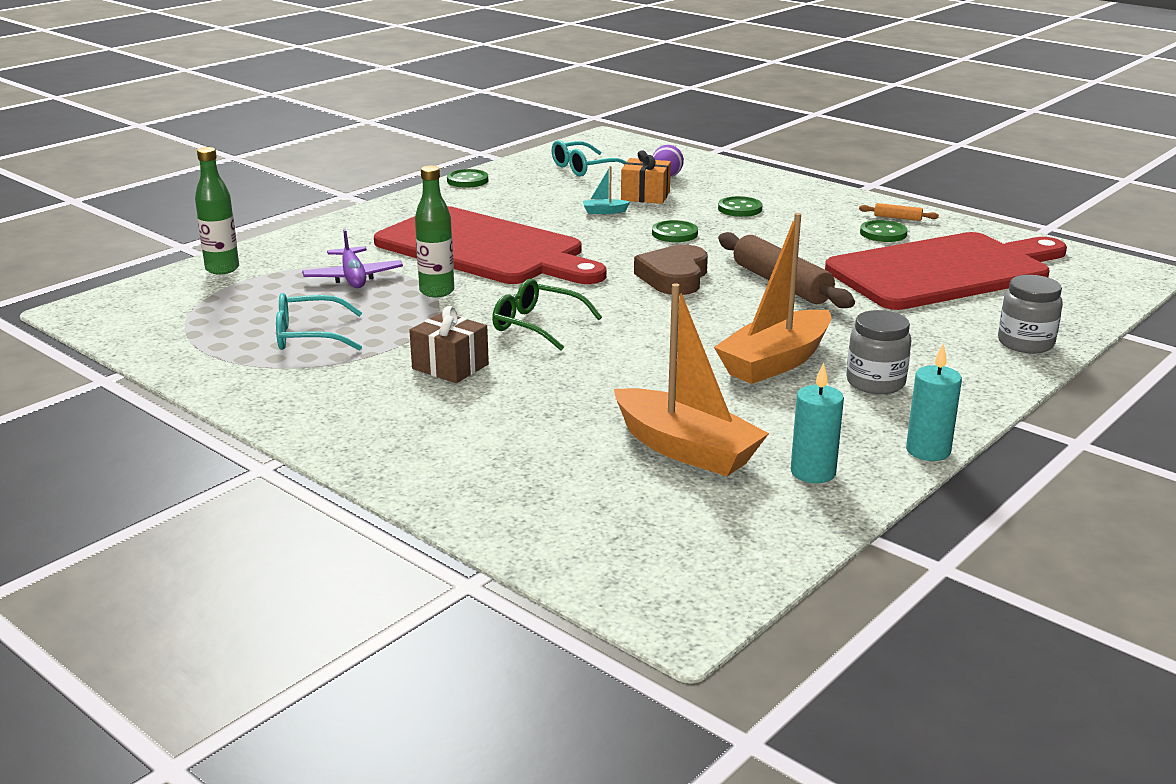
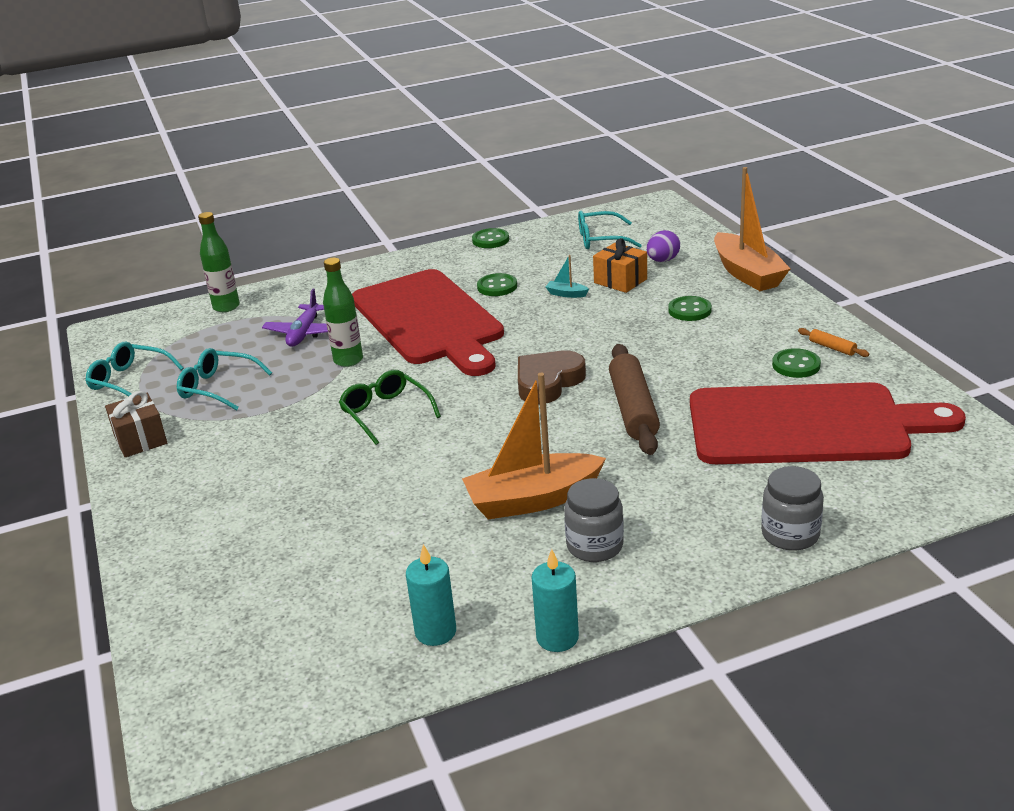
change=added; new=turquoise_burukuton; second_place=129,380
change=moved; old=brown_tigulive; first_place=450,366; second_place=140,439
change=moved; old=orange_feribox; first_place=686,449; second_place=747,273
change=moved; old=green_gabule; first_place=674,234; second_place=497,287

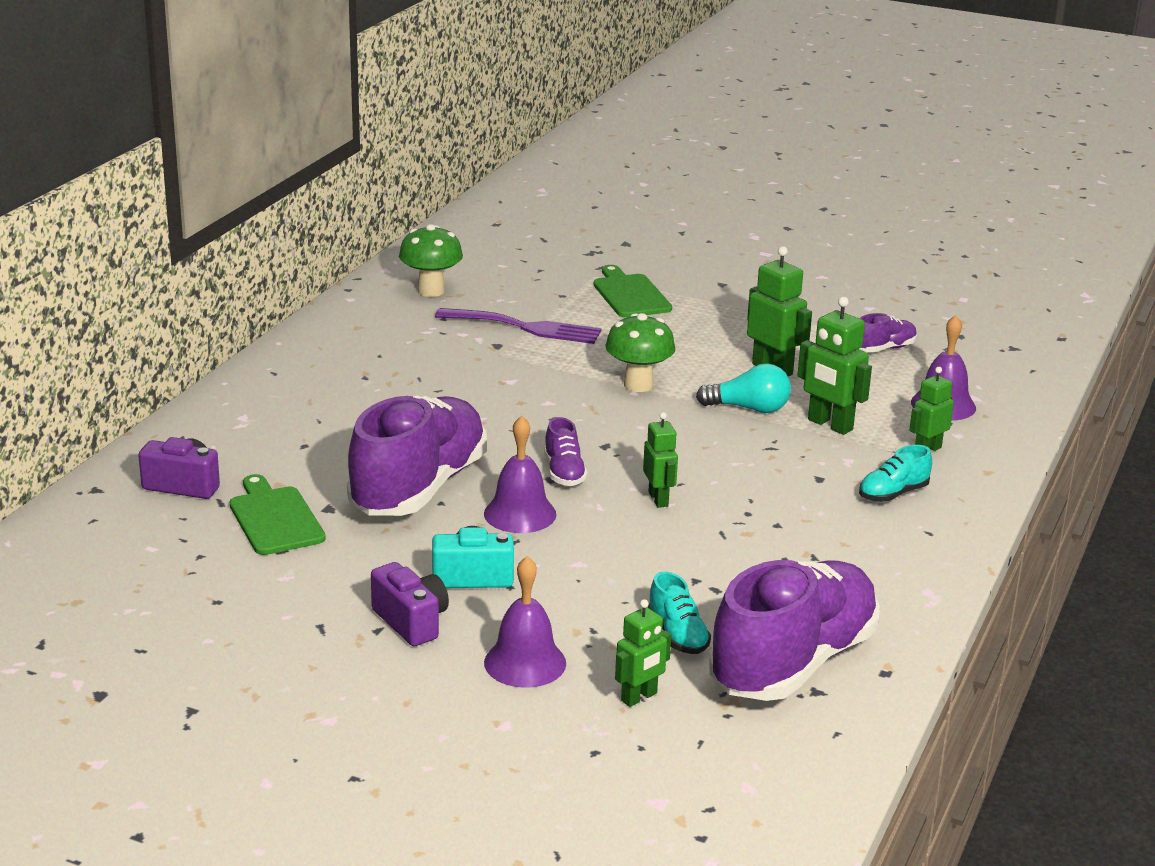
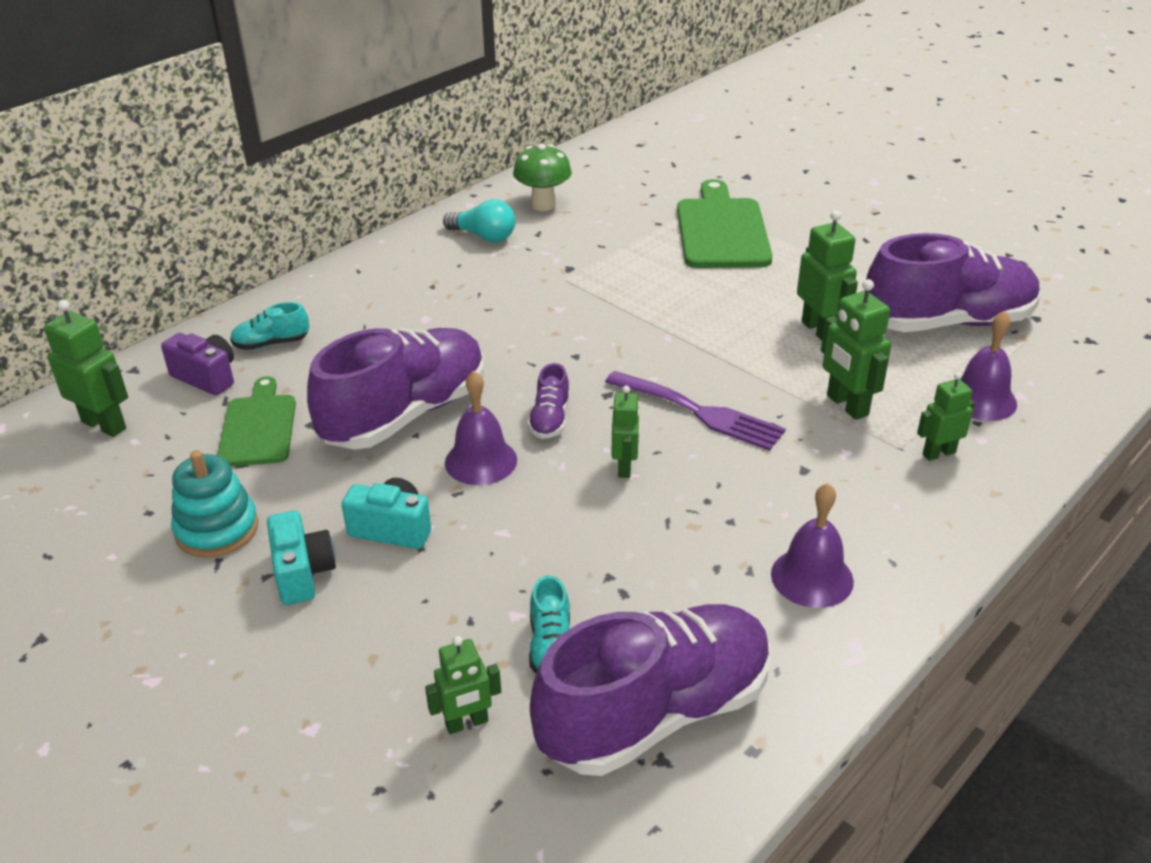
change=removed; old=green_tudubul; first_place=638,385
change=added; new=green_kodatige; second_place=104,425
change=added; new=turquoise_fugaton; second_place=217,529
change=moved; old=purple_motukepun; first_place=525,327; second_place=700,412
change=moved; old=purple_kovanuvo; first_place=525,662; second_place=812,577
change=moved; old=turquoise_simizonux; first_place=749,408; second_place=484,236
change=moved; old=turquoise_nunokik; first_place=893,494; second_place=271,344
change=recoloured; old=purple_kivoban; new=turquoise_kivoban; first_place=411,622; second_place=302,573
change=resized; old=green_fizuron; first_place=630,295; second_place=722,230; factor=1.56
change=resized; old=purple_nunokik; first_place=884,348; second_place=947,322; factor=2.38

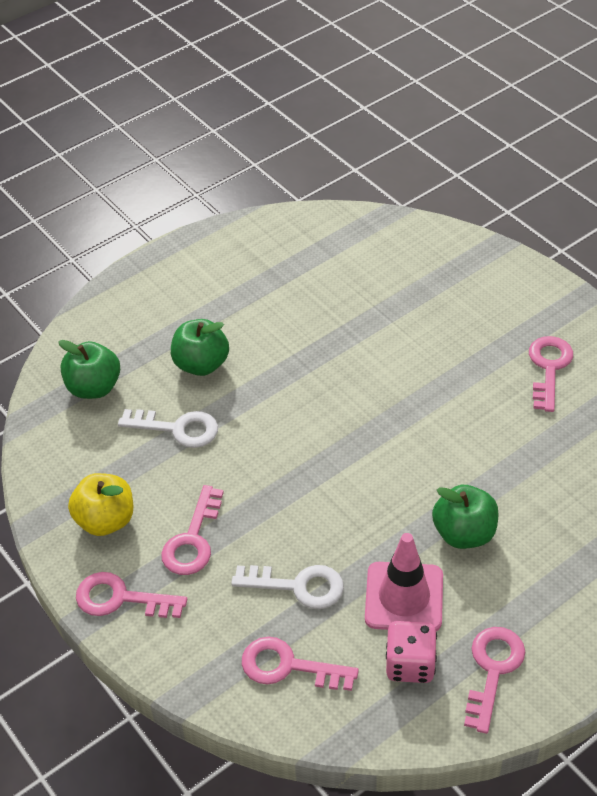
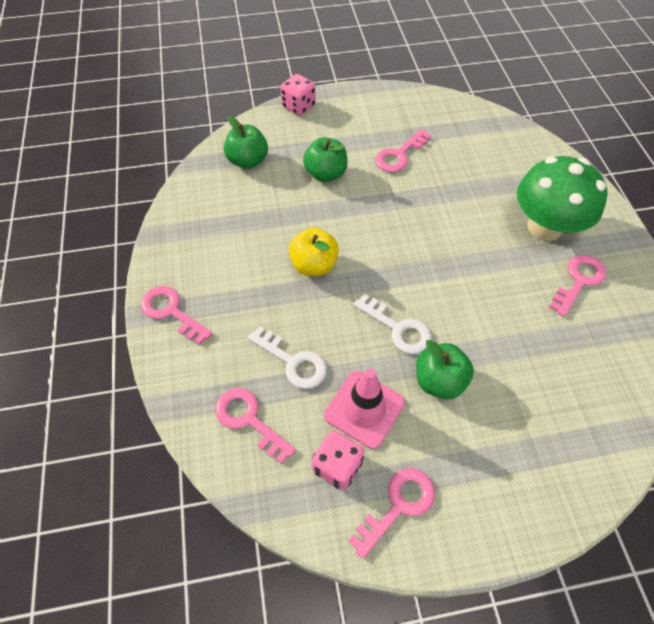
change=added; new=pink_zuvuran; second_place=298,106
change=added; new=green_tudubul; second_place=544,227
change=moved; old=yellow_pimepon; first_place=106,520; second_place=314,265
change=moved; old=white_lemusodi; first_place=177,428; second_place=398,328
change=moved; old=pink_lemusodi; first_place=193,539; second_place=399,155

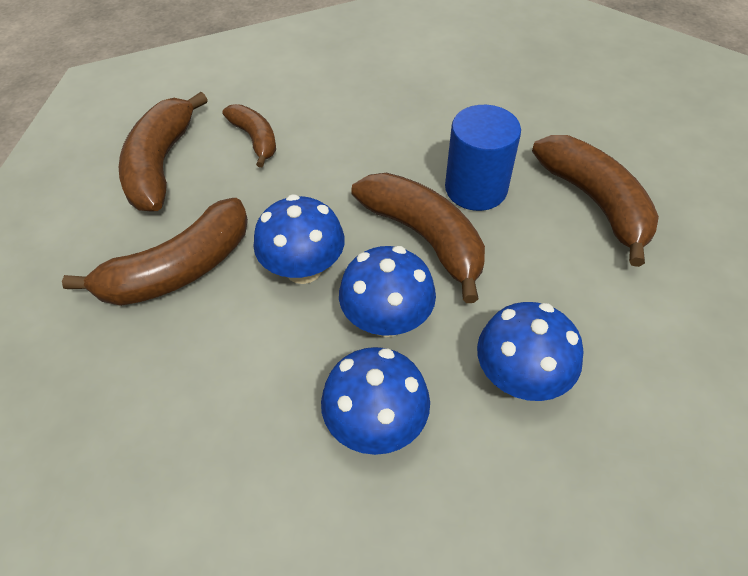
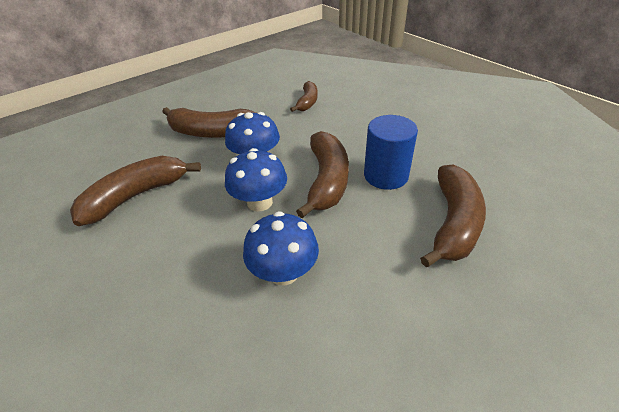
change=removed; old=blue_tudubul; first_place=376,424
change=moved; old=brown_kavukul; first_place=161,164; second_place=137,196

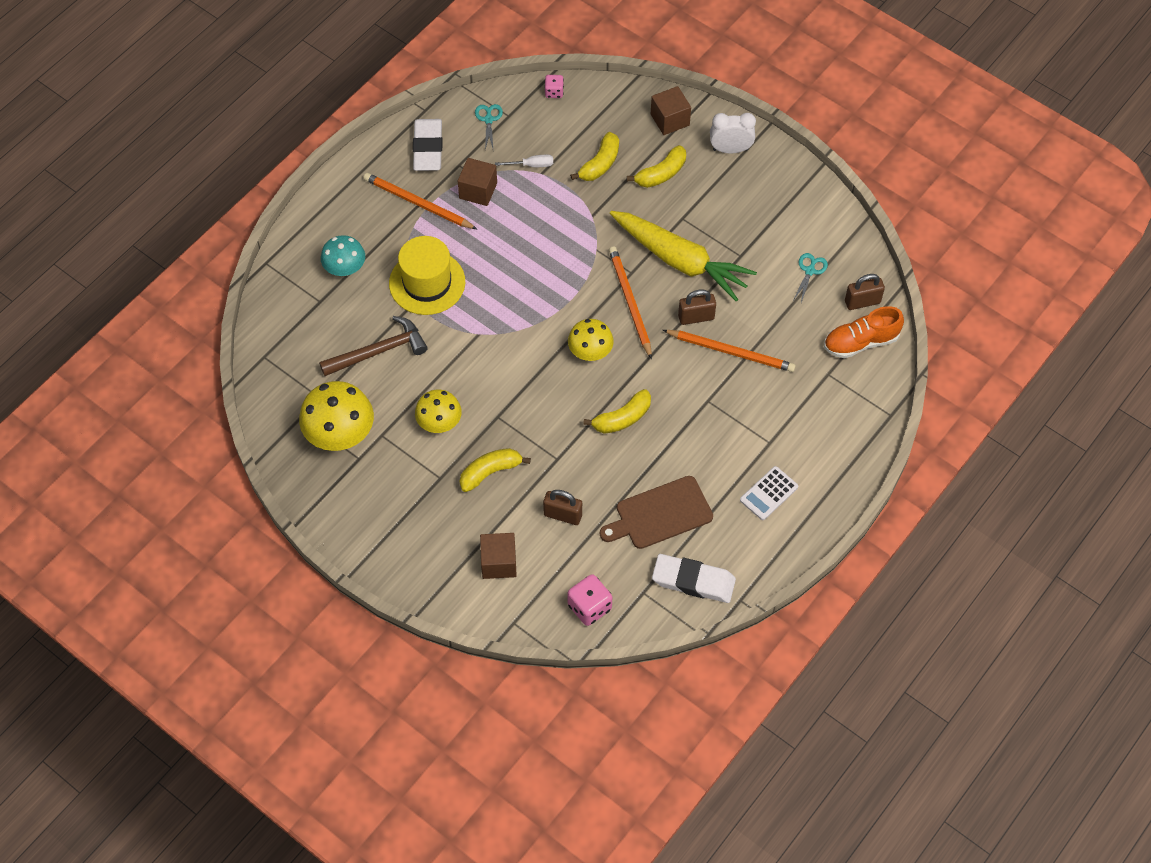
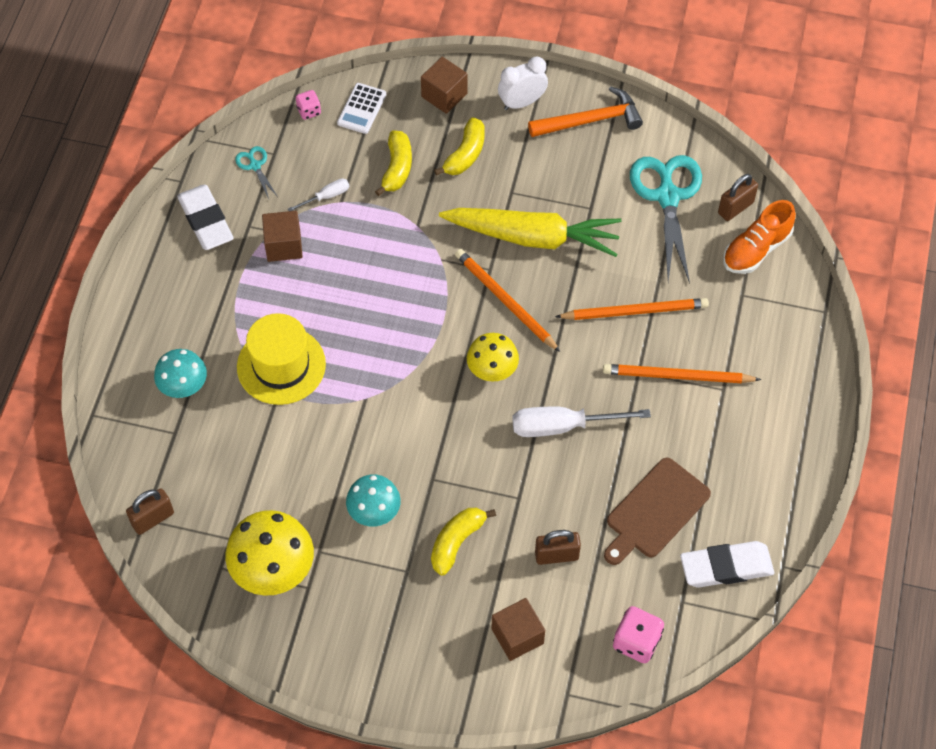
change=removed; old=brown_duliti; first_place=379,351
change=added; new=orange_duliti; second_place=591,120
change=moved; old=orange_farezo; first_place=418,203; second_place=677,376
change=moved; old=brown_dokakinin; first_place=696,317; second_place=153,519
change=moved; old=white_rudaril; first_place=769,493; second_place=361,109
change=replaced; old=yellow_kavukul; new=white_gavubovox; first_place=622,418; second_place=563,426
change=recoloured; old=yellow_tudubul; new=turquoise_tudubul; first_place=439,422; second_place=374,511
change=resized; old=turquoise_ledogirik; first_place=810,271; second_place=667,196; factor=2.25

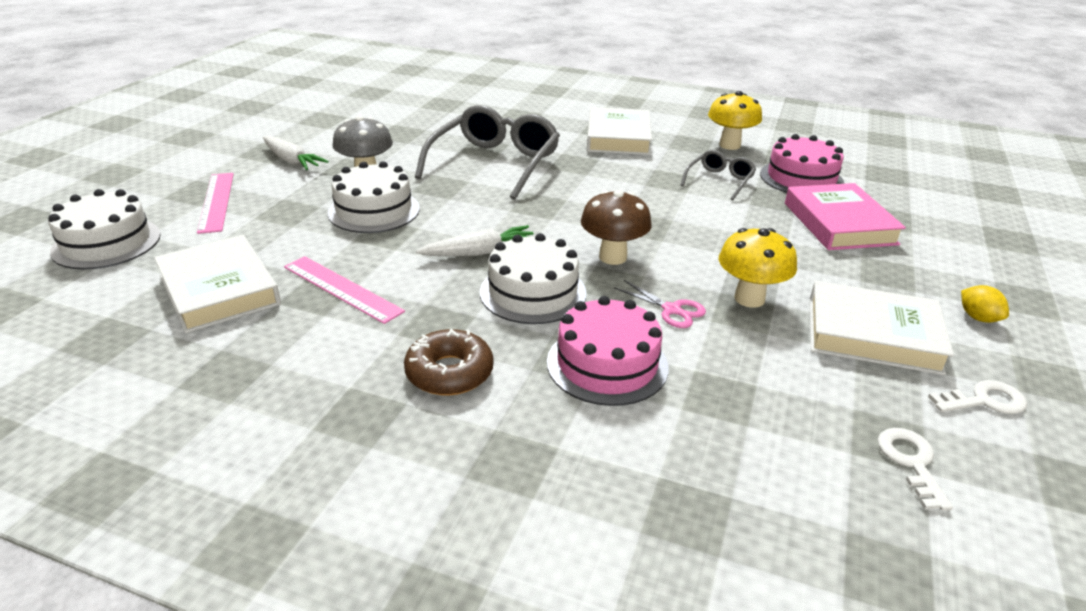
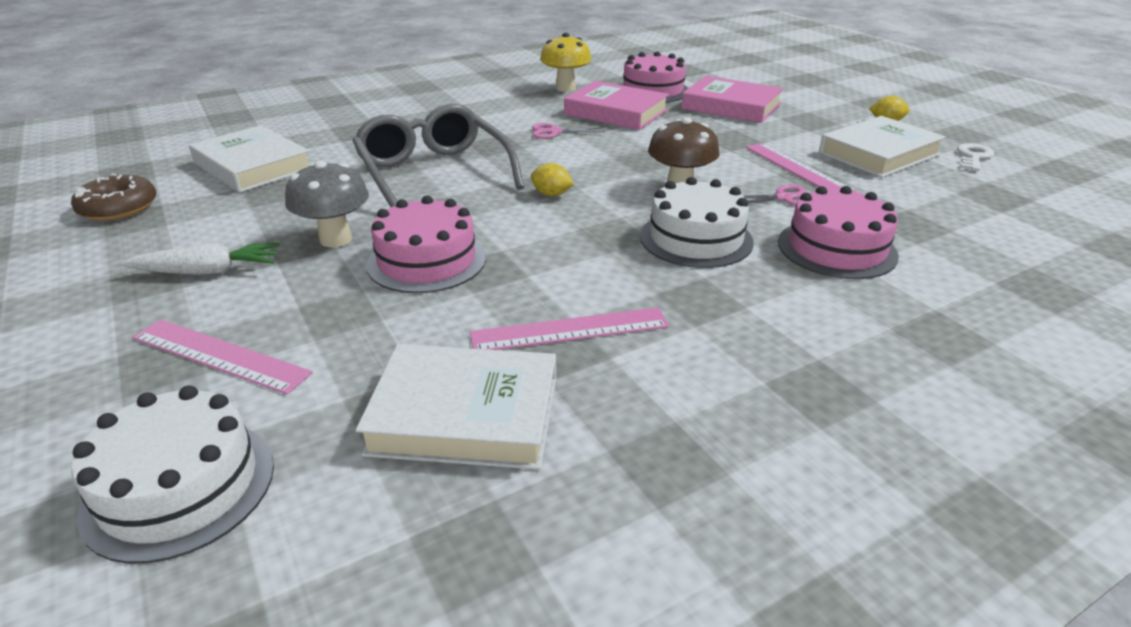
change=removed; old=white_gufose; first_place=480,252
change=removed; old=white_lemusodi; first_place=911,462
change=added; new=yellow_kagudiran; second_place=551,194
change=added; new=pink_ledogirik; second_place=554,132
change=moved; old=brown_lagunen; first_place=449,372; second_place=118,208
change=moved; old=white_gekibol; first_place=618,138; second_place=253,166
change=replaced; old=grey_burukuton; new=pink_gekibol; first_place=719,181; second_place=616,112
change=replaced; old=yellow_tudubul; new=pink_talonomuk; first_place=749,299; second_place=797,169
change=recoloured; old=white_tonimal; new=pink_tonimal; first_place=374,210; second_place=427,261

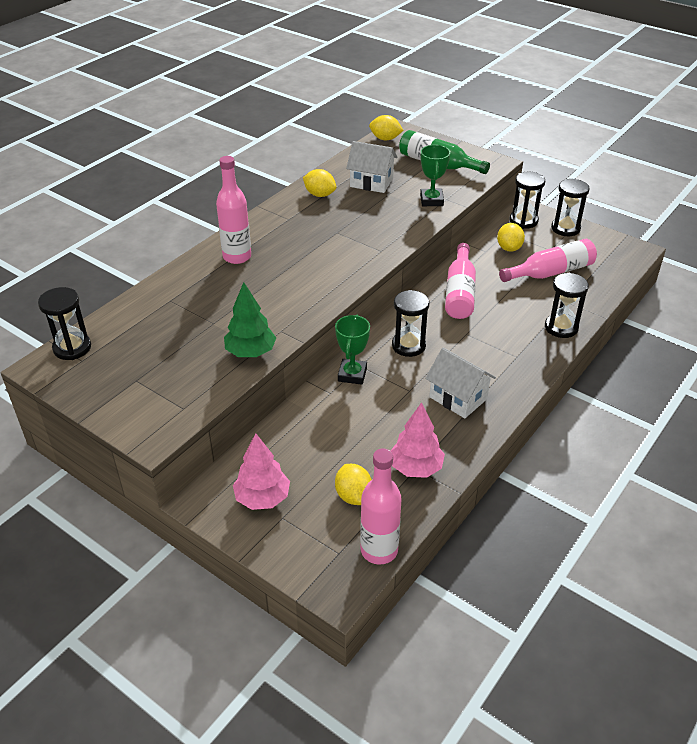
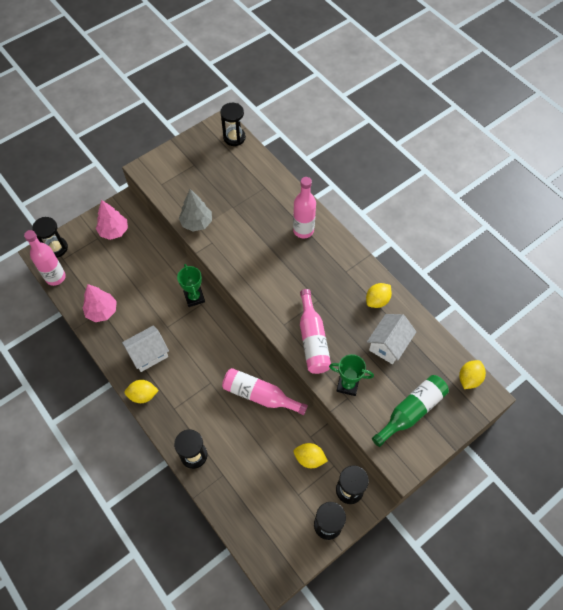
change=moved; old=yellow_kagudiran; first_place=353,495; second_place=143,395
change=moved; old=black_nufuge; first_place=408,345; second_place=56,248
change=moved; old=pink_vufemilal; first_place=550,272; second_place=312,339
change=recoloured; old=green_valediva; new=grey_valediva; first_place=250,352; second_place=197,223
change=turned; old=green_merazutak; first_place=352,374; second_place=194,297; degrees=45

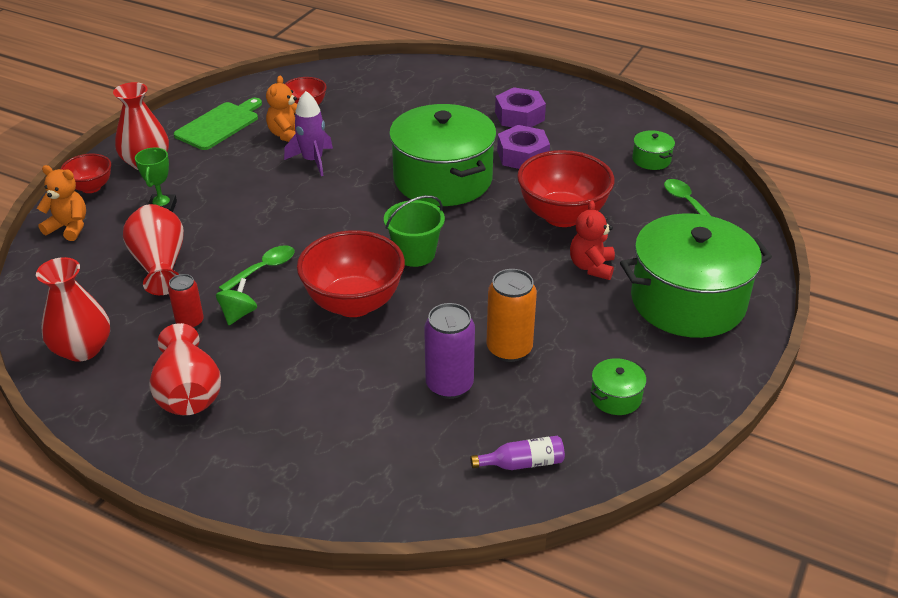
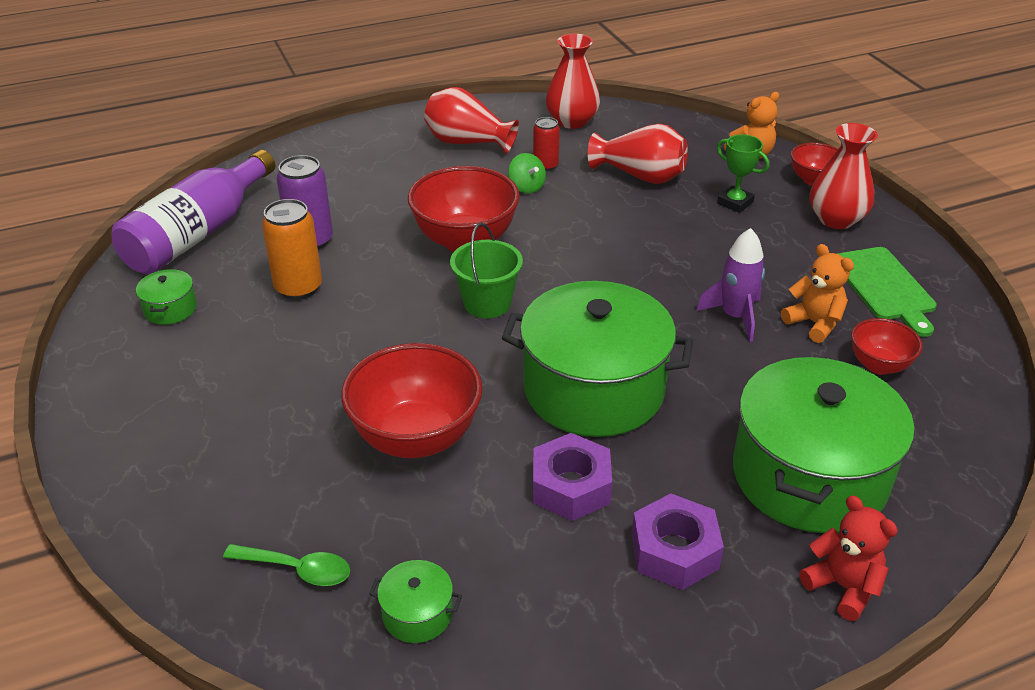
change=removed; old=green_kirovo; first_place=263,269
change=moved; old=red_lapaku; first_place=591,267; second_place=843,587
change=moved; old=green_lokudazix; first_place=688,301; second_place=809,476
change=resized; old=purple_vufemilal; first_place=522,463; second_place=198,233; factor=2.4

